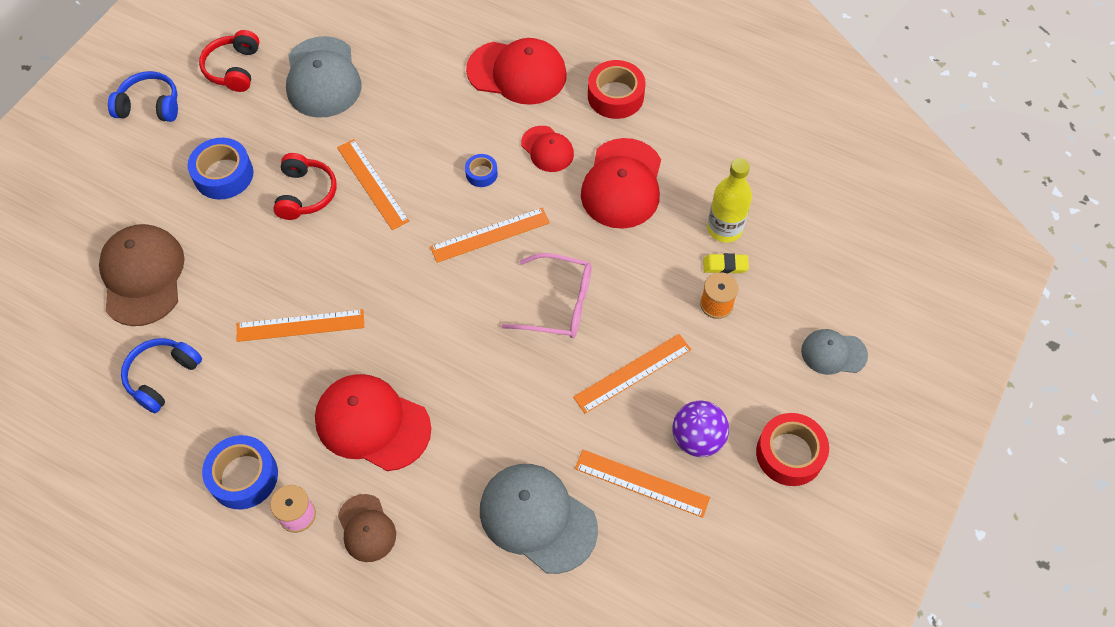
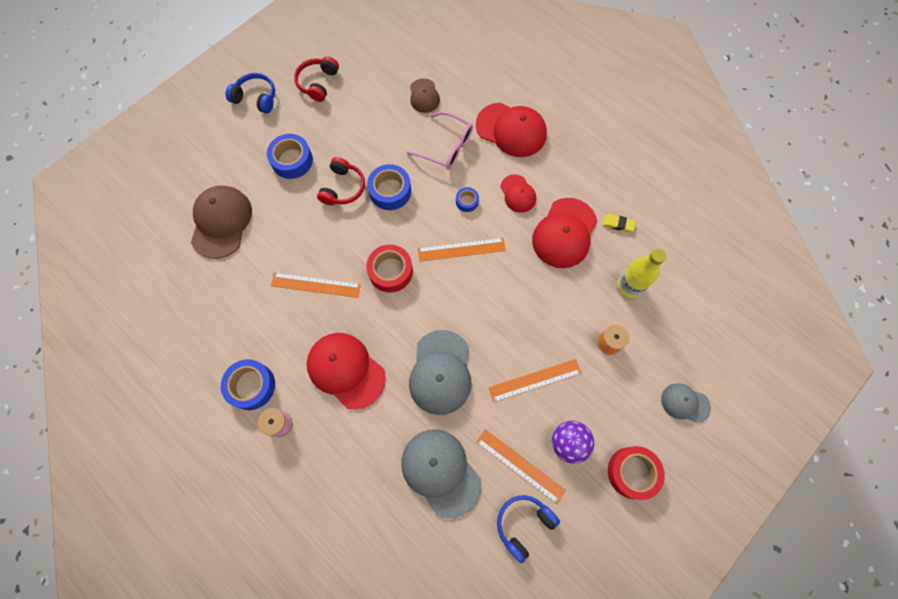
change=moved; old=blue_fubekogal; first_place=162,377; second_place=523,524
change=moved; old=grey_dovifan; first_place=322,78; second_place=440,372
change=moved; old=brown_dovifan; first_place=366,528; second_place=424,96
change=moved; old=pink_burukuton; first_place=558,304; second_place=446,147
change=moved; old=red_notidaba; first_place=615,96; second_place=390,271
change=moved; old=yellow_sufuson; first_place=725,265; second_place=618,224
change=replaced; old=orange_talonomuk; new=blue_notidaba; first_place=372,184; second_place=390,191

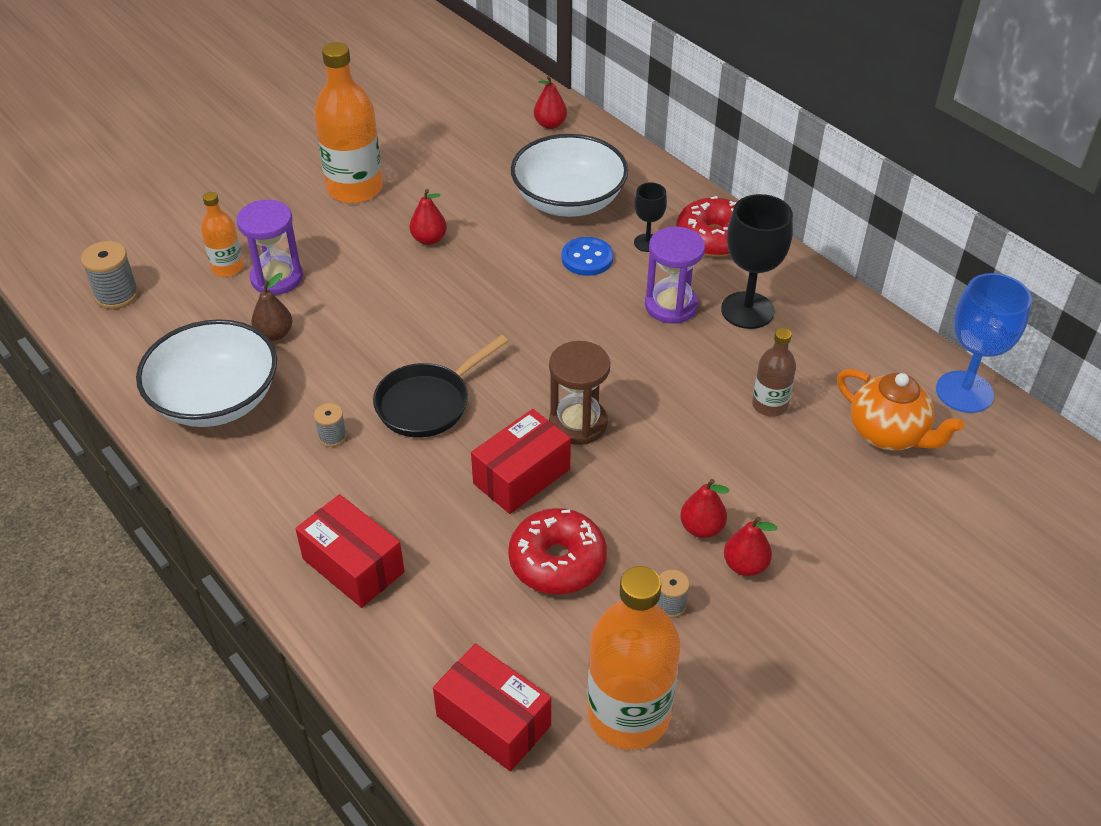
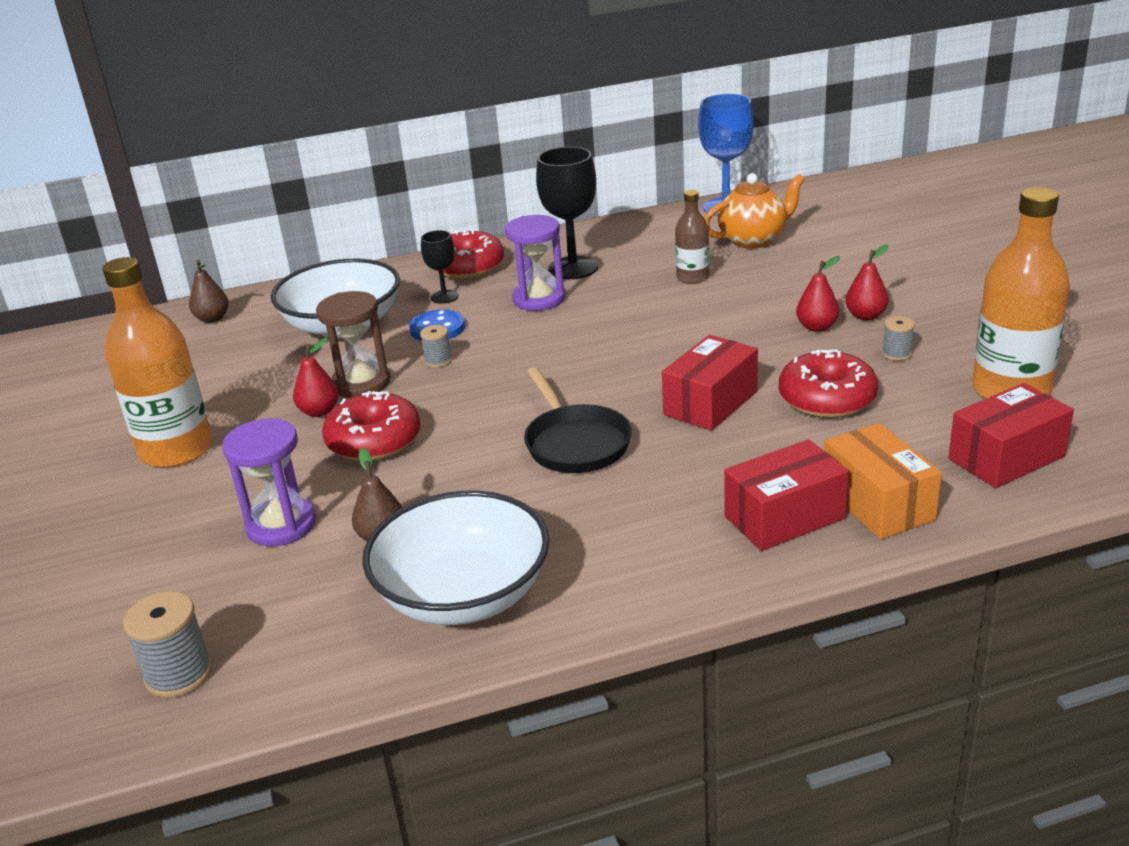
change=removed; old=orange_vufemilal; first_place=227,267
change=added; new=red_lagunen; second_place=374,441
change=added; new=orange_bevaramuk; second_place=877,503
change=moved; old=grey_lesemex; first_place=332,436; second_place=438,361
change=moved; old=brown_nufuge; first_place=578,423; second_place=361,383
change=recoloured; old=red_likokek; new=brown_likokek; first_place=550,124; second_place=212,319
change=turned; old=red_bevaramuk; first_place=521,476; second_place=710,403; degrees=60

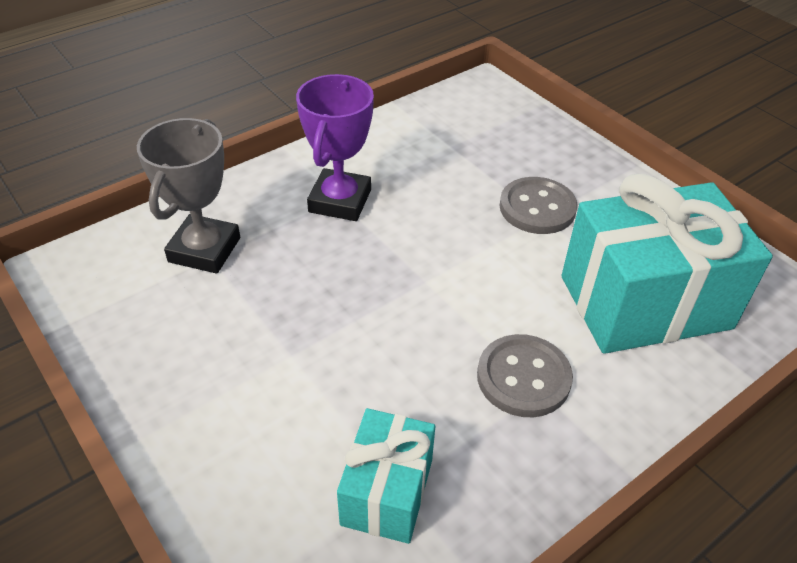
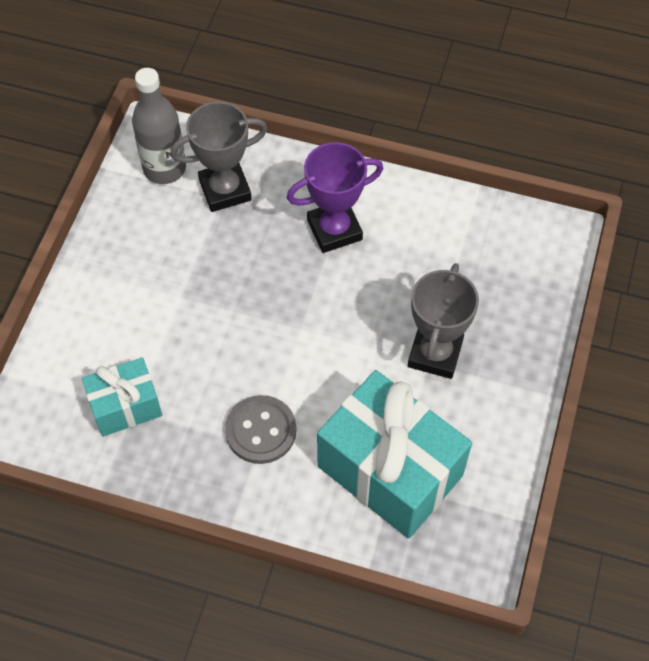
change=added; new=grey_vufemilal; second_place=164,168
change=replaced; old=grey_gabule; new=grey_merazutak; first_place=537,208; second_place=435,353

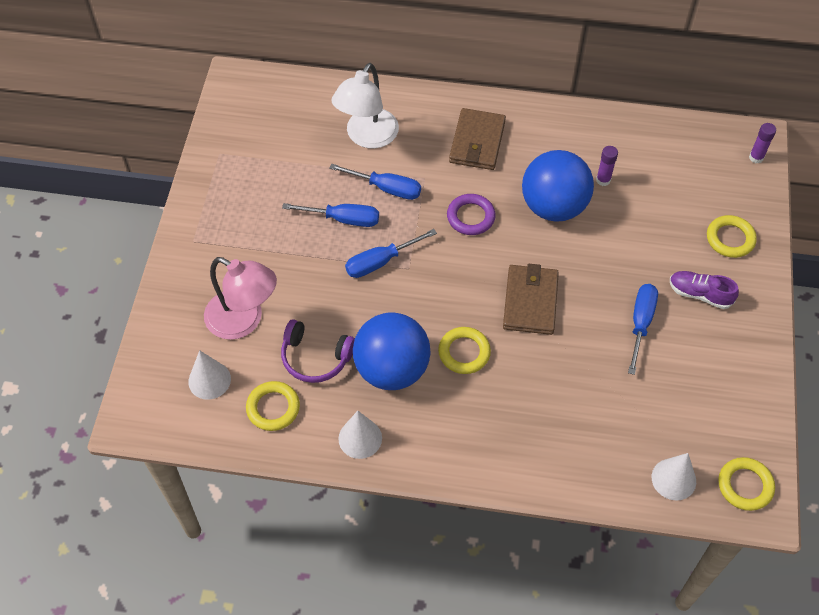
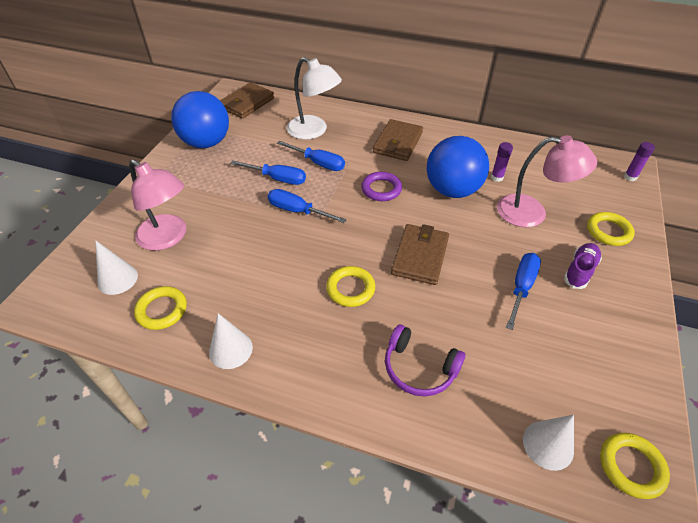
change=added; new=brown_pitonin; second_place=247,103
change=added; new=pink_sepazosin; second_place=532,213
change=moved; old=purple_fubekogal; first_place=315,357; second_place=419,368
change=moved; old=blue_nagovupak; first_place=392,369; second_place=206,143
change=turned; old=white_sepazosin; first_place=367,137; second_place=314,131; degrees=-90
change=turned; old=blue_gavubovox; first_place=380,262; second_place=297,211; degrees=45
change=turned; old=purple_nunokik; first_place=699,294; second_place=579,271; degrees=90

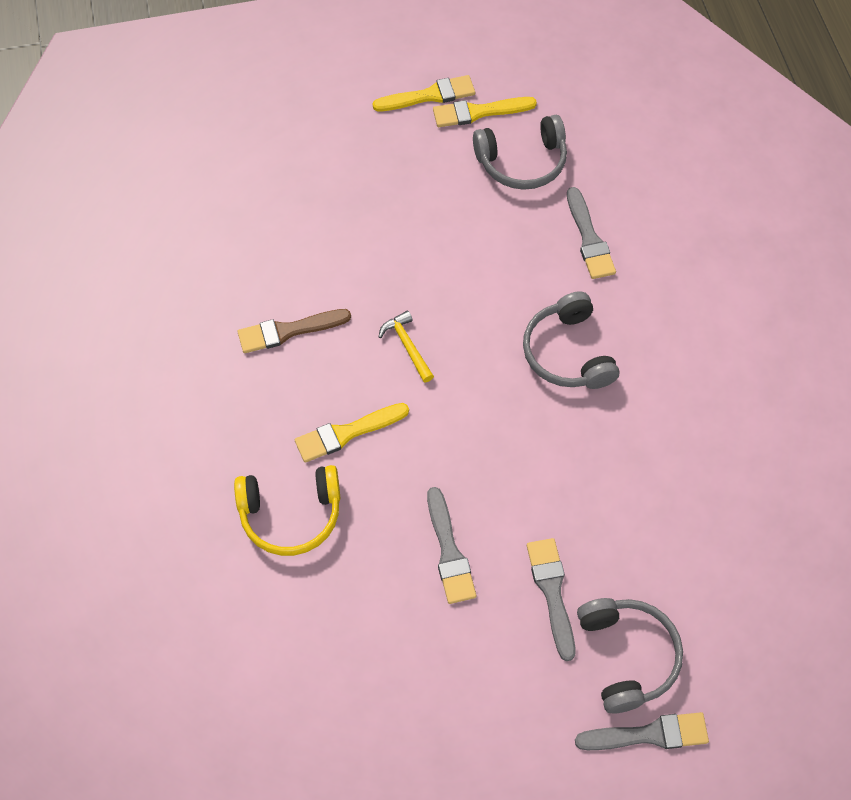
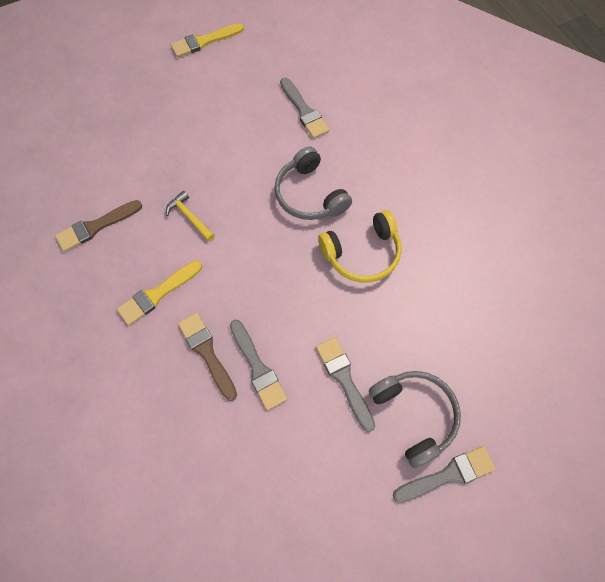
change=removed; old=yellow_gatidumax; first_place=429,95
change=removed; old=grey_fubekogal; first_place=522,162
change=added; new=brown_gatidumax; second_place=207,352
change=moved; old=yellow_fubekogal; first_place=291,515; second_place=362,253

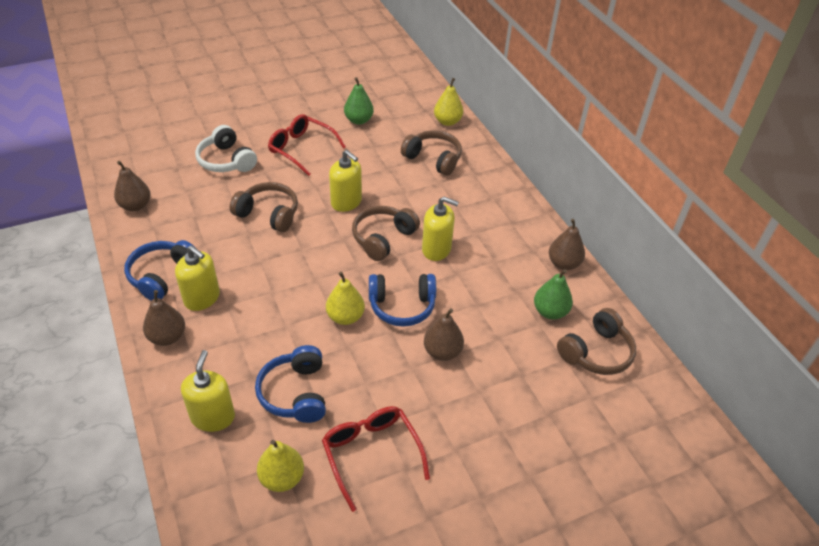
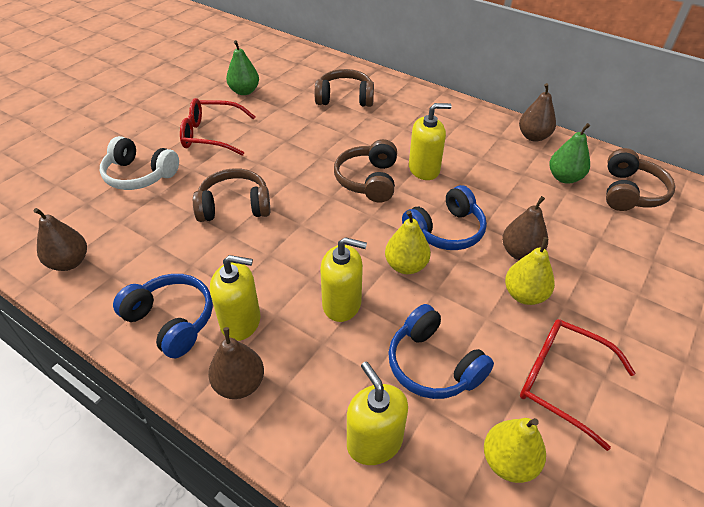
change=moved; old=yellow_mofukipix; first_place=346,202; second_place=342,304
change=moved; old=yellow_likokek; first_place=447,122; second_place=524,295
change=turned; old=blue_fubekogal; first_place=162,276; second_place=171,321; degrees=135

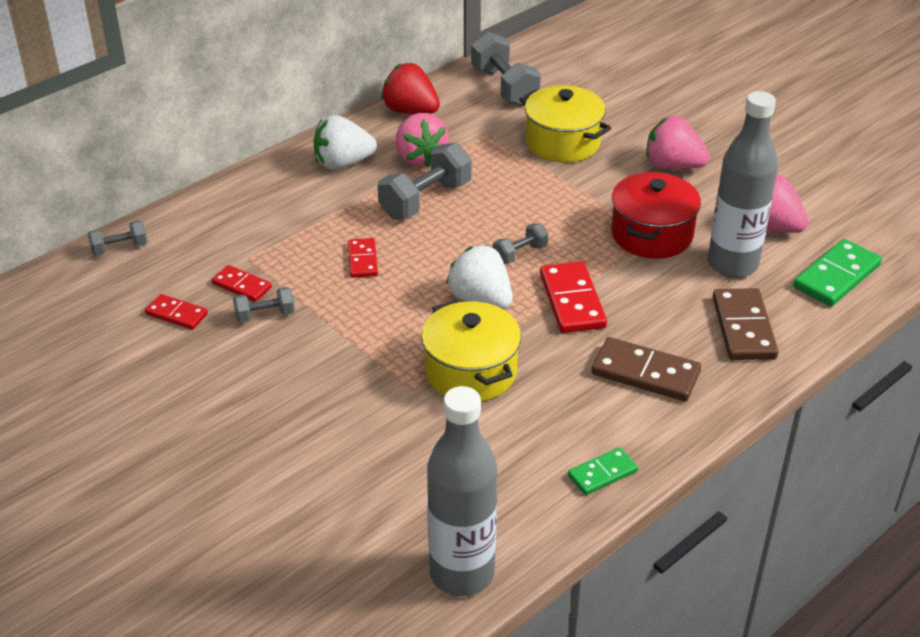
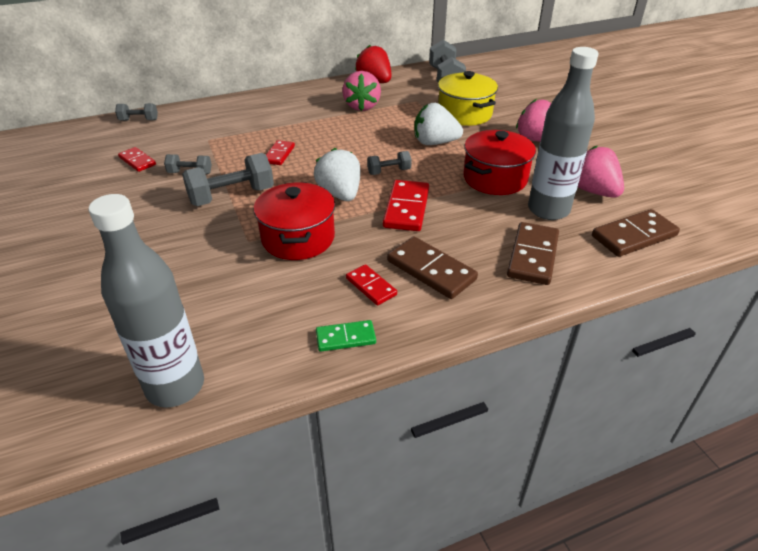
change=moved; old=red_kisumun; first_place=241,286; second_place=371,286
change=moved; old=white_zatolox; first_place=343,163; second_place=435,143
change=moved; old=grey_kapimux; first_place=425,200; second_place=232,196
change=recoloured; old=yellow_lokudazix; new=red_lokudazix; first_place=471,372; second_place=298,238
change=recoloured; old=green_kisumun; new=brown_kisumun; first_place=836,276; second_place=633,236

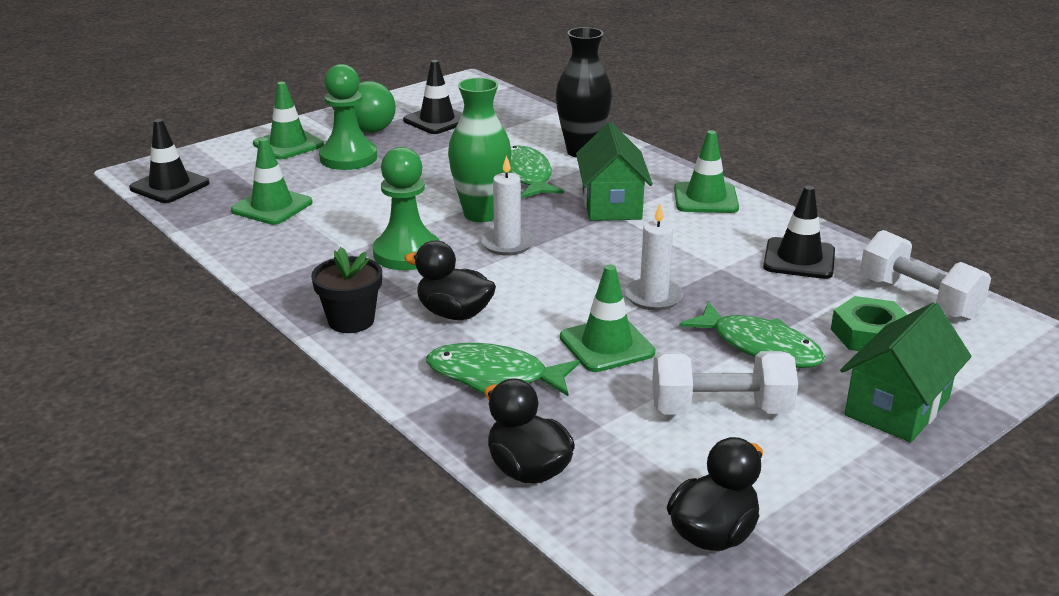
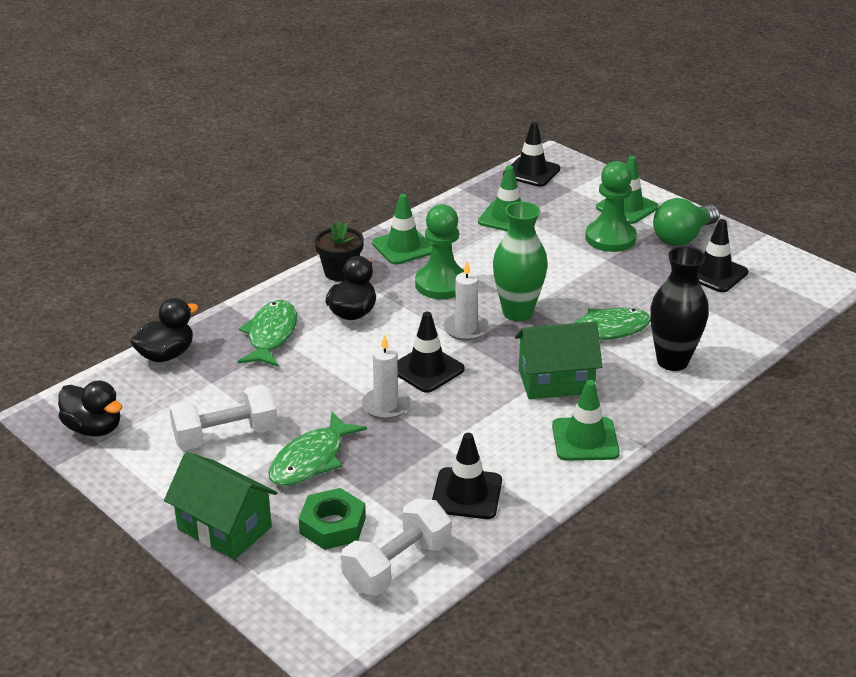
change=added; new=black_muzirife; second_place=427,369
change=moved; old=green_muzirife; first_place=607,345; second_place=403,247
change=turned; old=white_kapimux; first_place=720,410; second_place=226,436; degrees=75

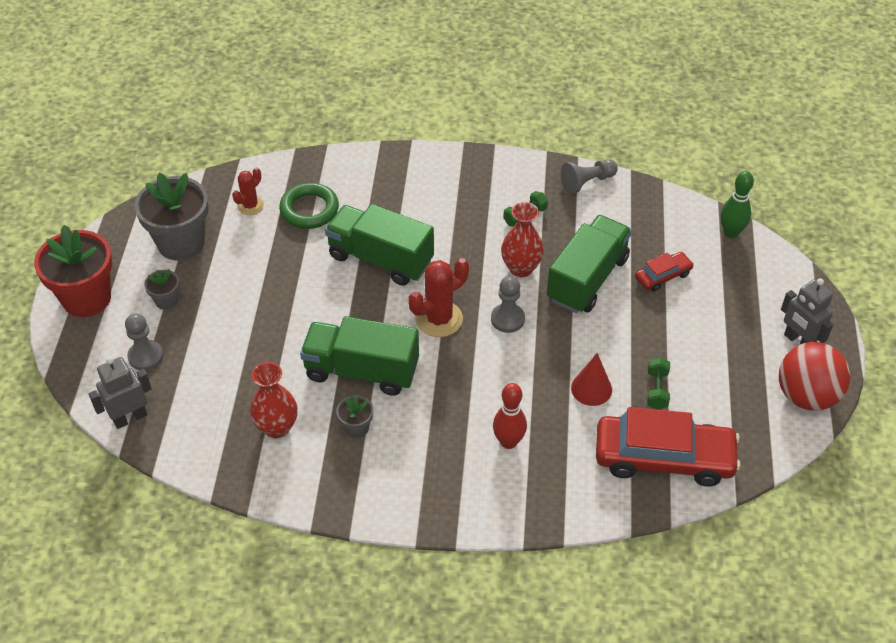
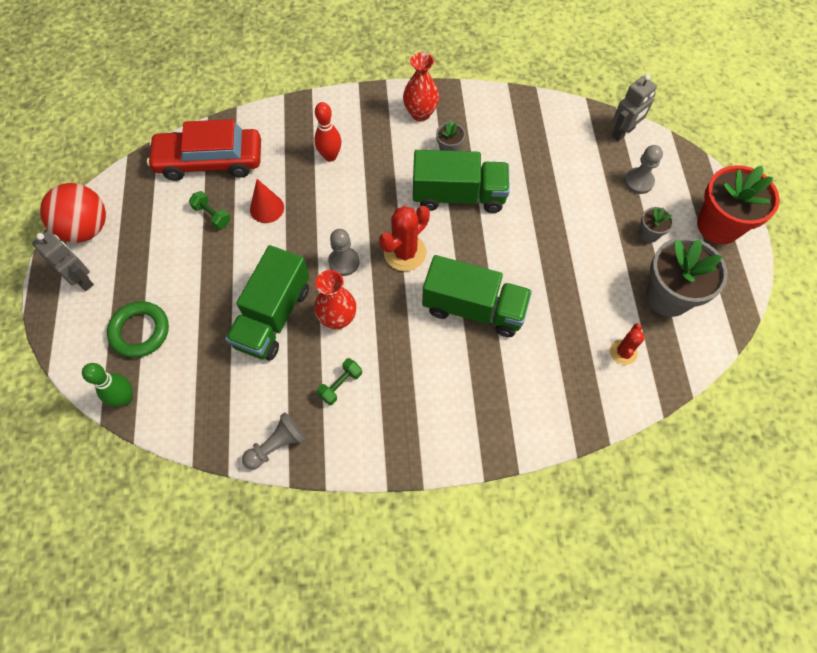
change=removed; old=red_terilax; first_place=663,276
change=moved; old=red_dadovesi; first_place=277,427; second_place=420,113
change=moved; old=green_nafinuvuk; first_place=309,209; second_place=140,331
change=turned; old=green_kapimux; first_place=657,390; second_place=212,215; degrees=-45

